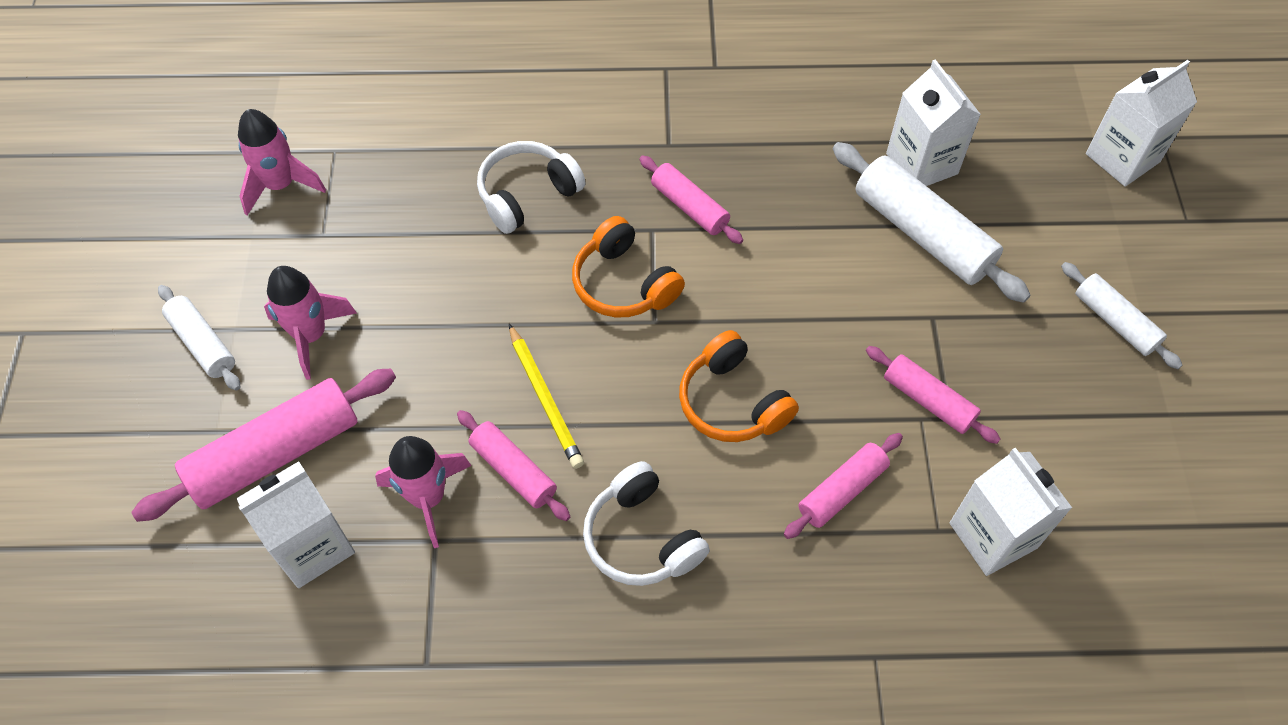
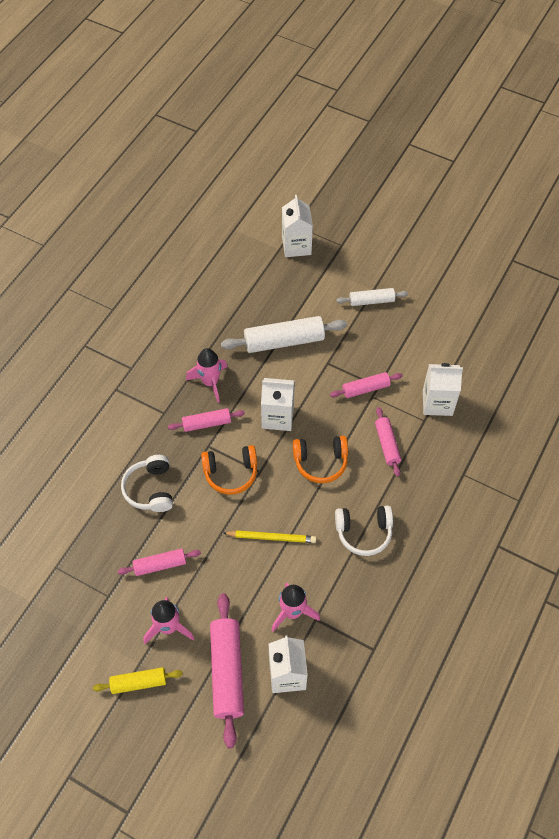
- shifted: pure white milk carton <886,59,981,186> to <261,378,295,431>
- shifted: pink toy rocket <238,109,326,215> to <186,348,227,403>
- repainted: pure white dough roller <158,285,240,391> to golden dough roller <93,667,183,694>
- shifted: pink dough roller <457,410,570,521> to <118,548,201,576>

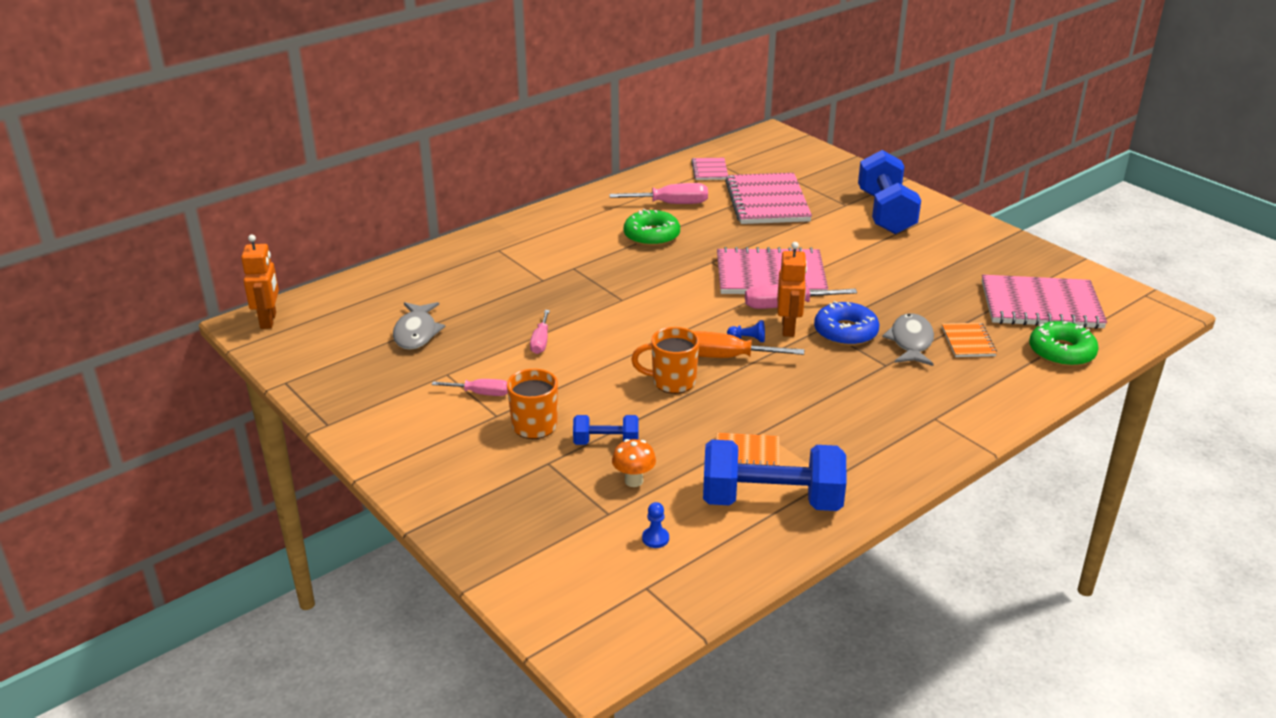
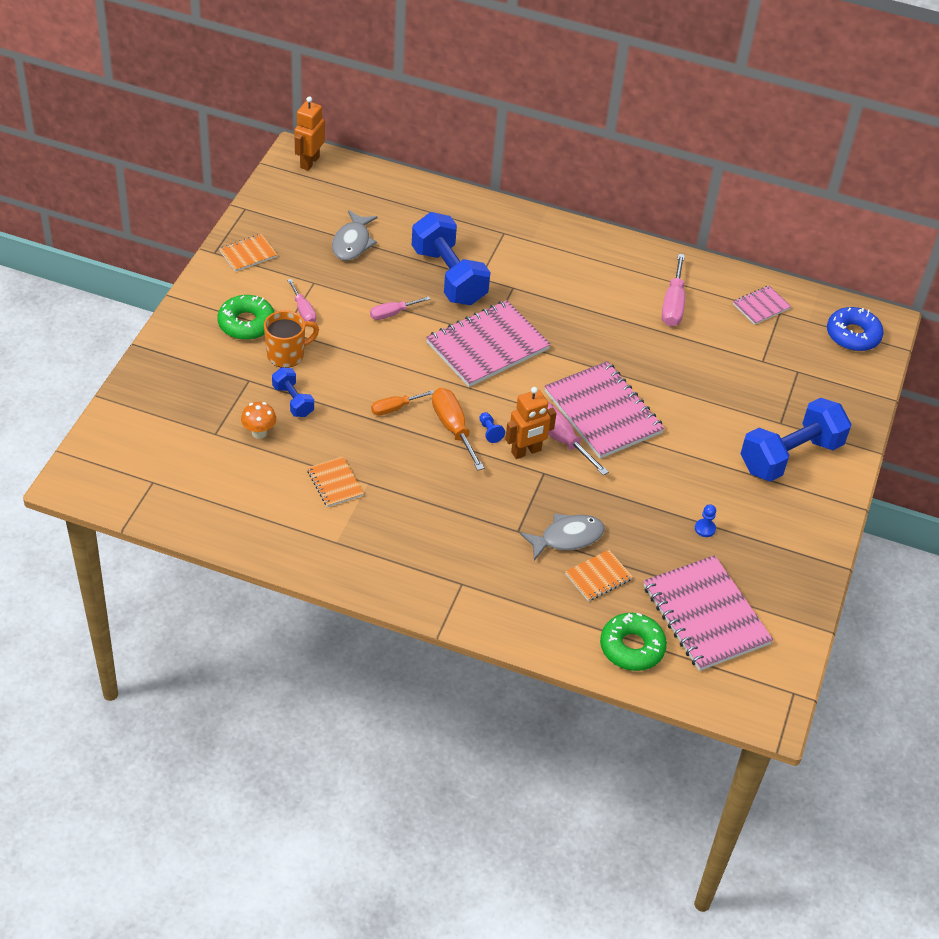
- shifted: pink notepad <725,173,812,224> to <426,300,551,387>
- rotated: pink flat screwdriver <609,183,708,204> = <662,254,685,327> 45 degrees clockwise
- shifted: emerald doughnut <624,209,680,246> to <217,295,274,340>
- rotated: orange-coloured robot <241,235,279,329> = <294,96,325,171> 150 degrees clockwise
- shifted: royal blue doughnut <814,301,879,346> to <827,307,884,351>
- rotated: gray fish figure <393,302,445,350> = <332,210,378,260> 45 degrees counterclockwise
- swapped: orange-coloured coffee mug <631,327,700,394> to orange-coloured flat screwdriver <371,390,434,416>
- shifted: royal blue dumbbell <703,440,846,511> to <412,212,490,305>
- shifted: royal blue game pawn <642,502,669,548> to <695,504,716,537>
- new: orange-coloured notepad <219,234,277,272>

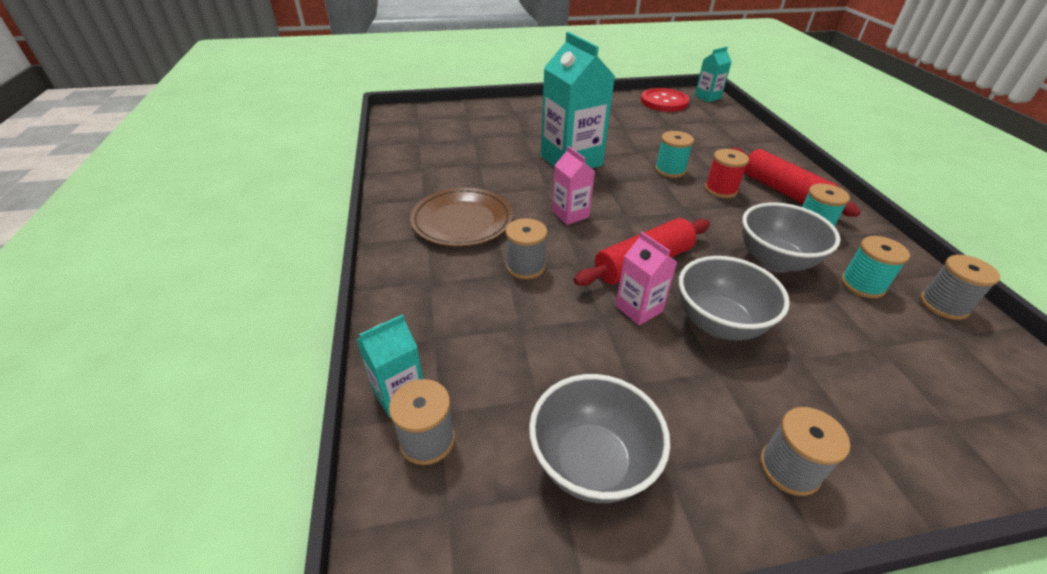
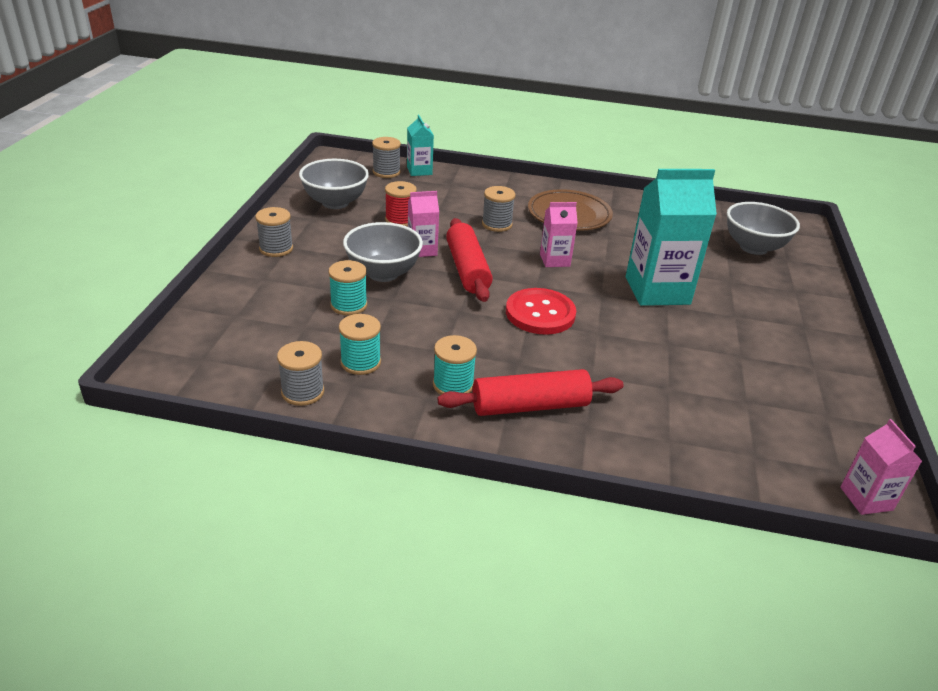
- repainted: aqua milk carton <695,47,732,102> to pink milk carton <840,419,922,515>
- shifted: crimson button <641,88,689,112> to <506,288,576,335>
- shifted: aqua spool <655,131,694,178> to <328,260,367,315>
- shifted: crimson spool <705,149,749,198> to <385,181,417,227>
- shifted: gray bowl <742,202,841,272> to <727,202,800,255>

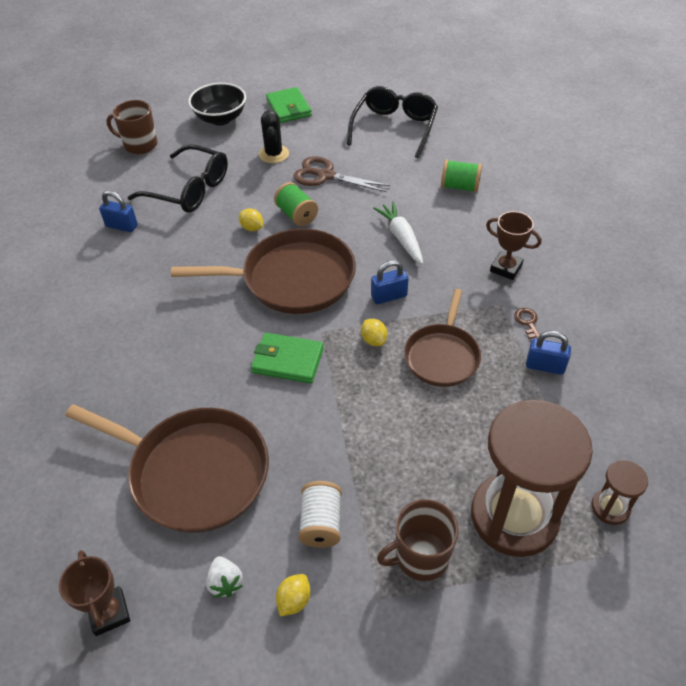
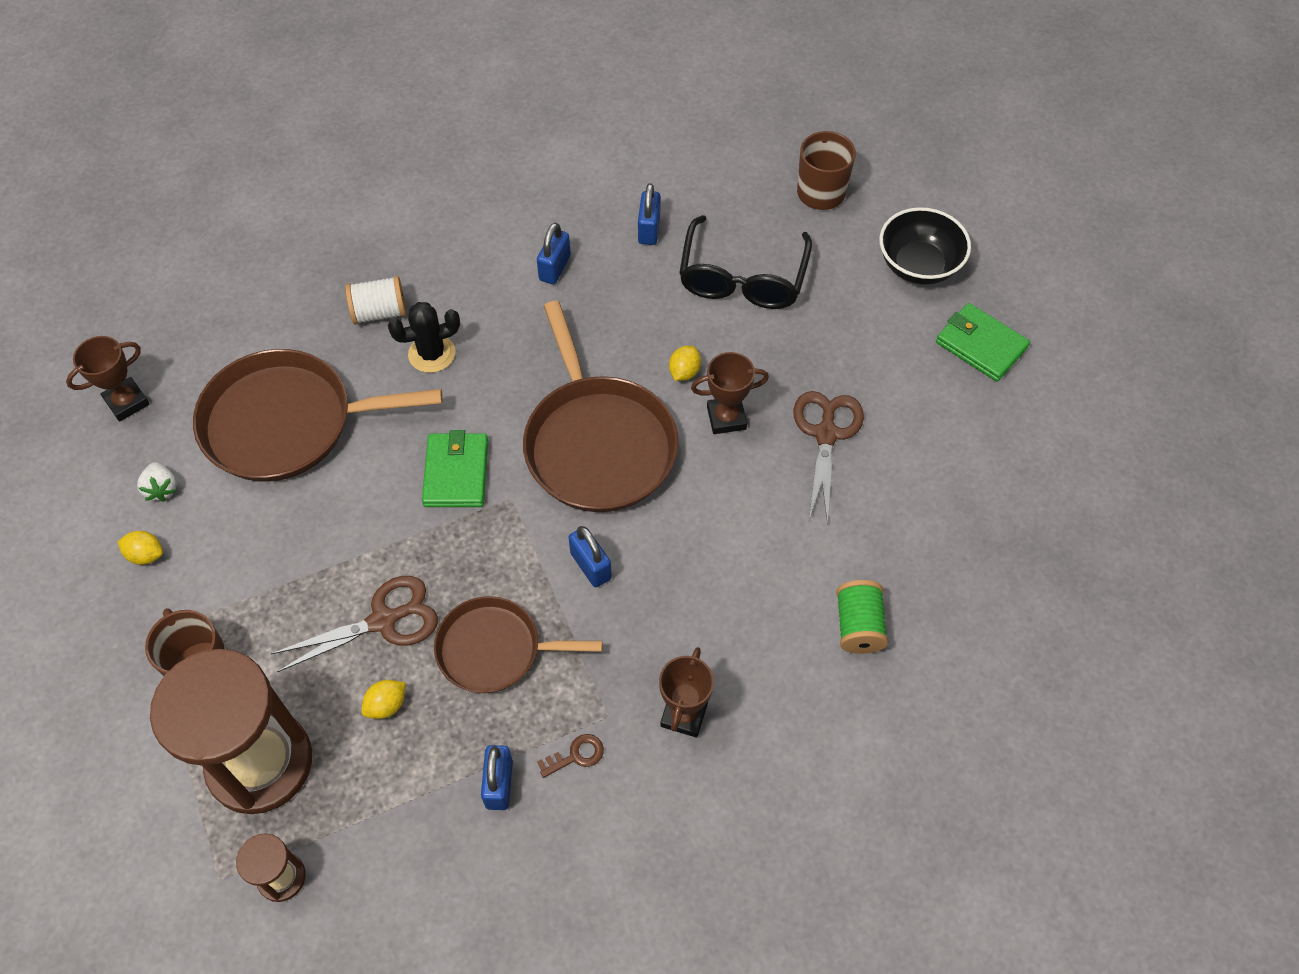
- gone: ebony glasses <347,86,438,158>
- rotated: emerald wallet <266,87,312,123> = <936,303,1030,382> 75 degrees clockwise
- shifted: ebony saguaro cactus <259,110,289,163> to <388,302,460,373>
- swapped: emerald spool <274,182,318,226> to russet prize cup <691,352,769,434>
- gone: pure white carrot <373,202,423,264>
- shifted: golden lemon <361,319,387,346> to <361,680,406,719>
- rotated: russet pan <65,404,269,533> = <193,349,443,482> 75 degrees clockwise
- shifted: pure white spool <298,481,342,548> to <345,276,406,325>
- rotated: pure white berry <206,556,243,598> = <137,462,177,502> 75 degrees counterclockwise
- new: royal blue padlock <537,223,571,284>
- new: russet pair of scissors <271,576,438,672>

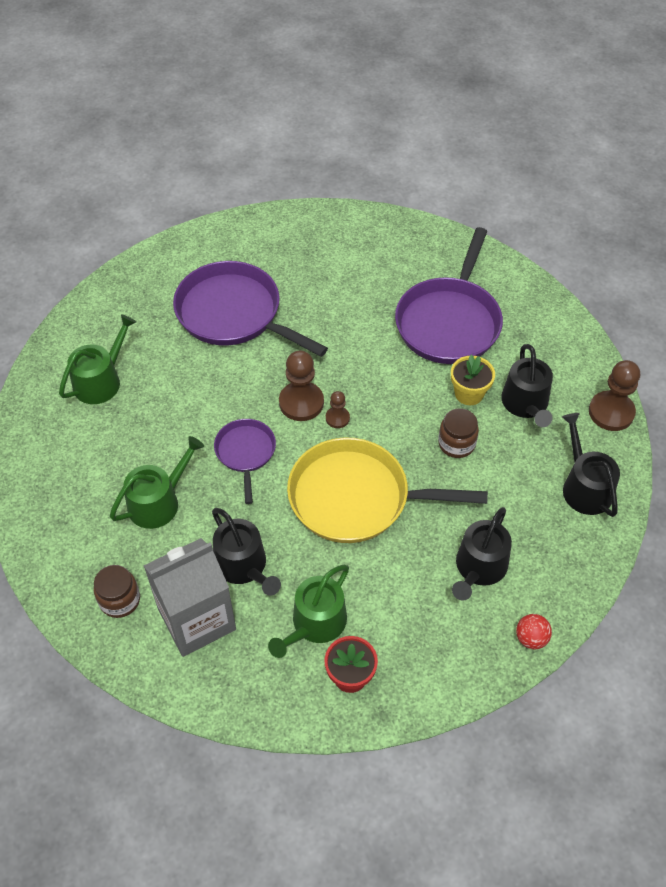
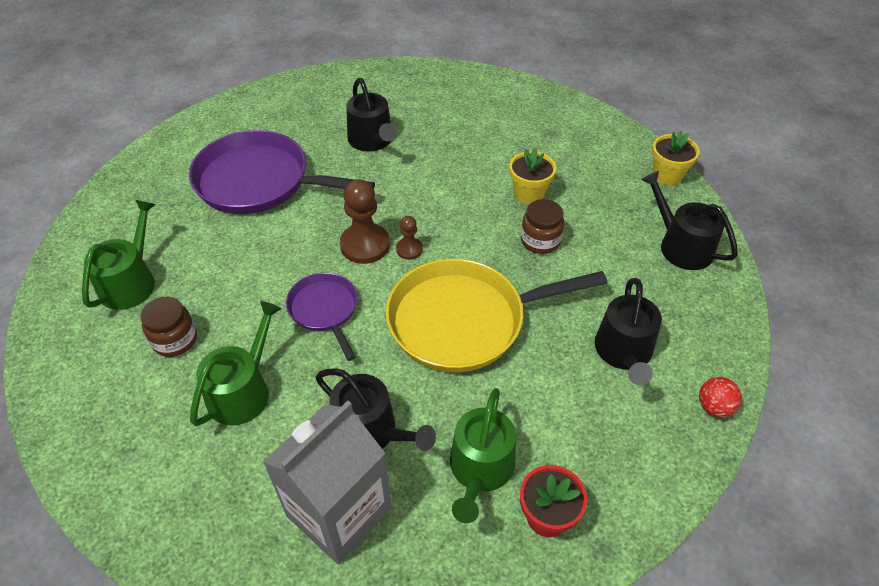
- gone: purple pan <395,227,503,364>
- shifted: ebony watering pot <501,344,553,427> to <346,78,396,151>
- swapped: russet game pawn <589,360,640,431> to golden plant pot <652,131,700,186>
- shifted: russet preserve jar <94,565,140,618> to <140,297,197,357>

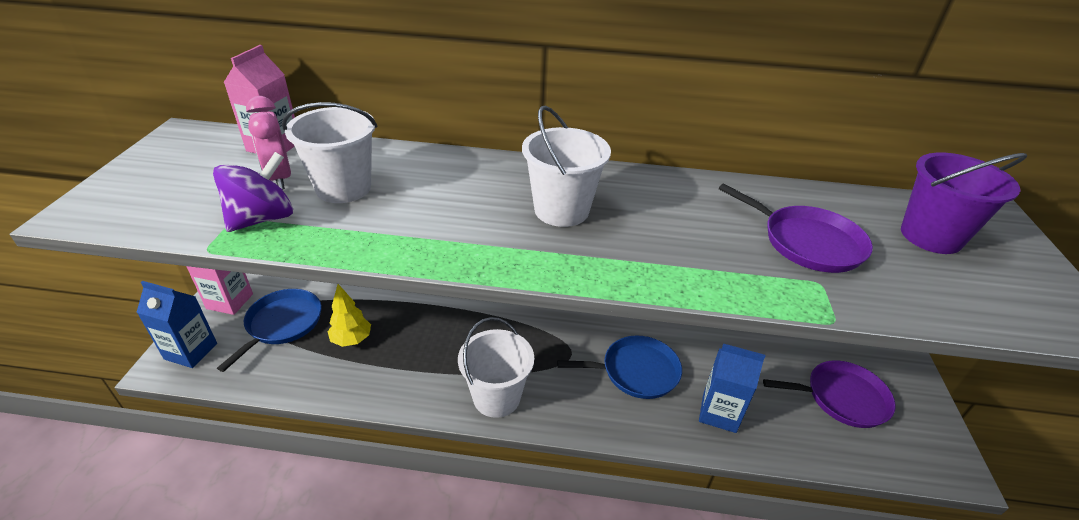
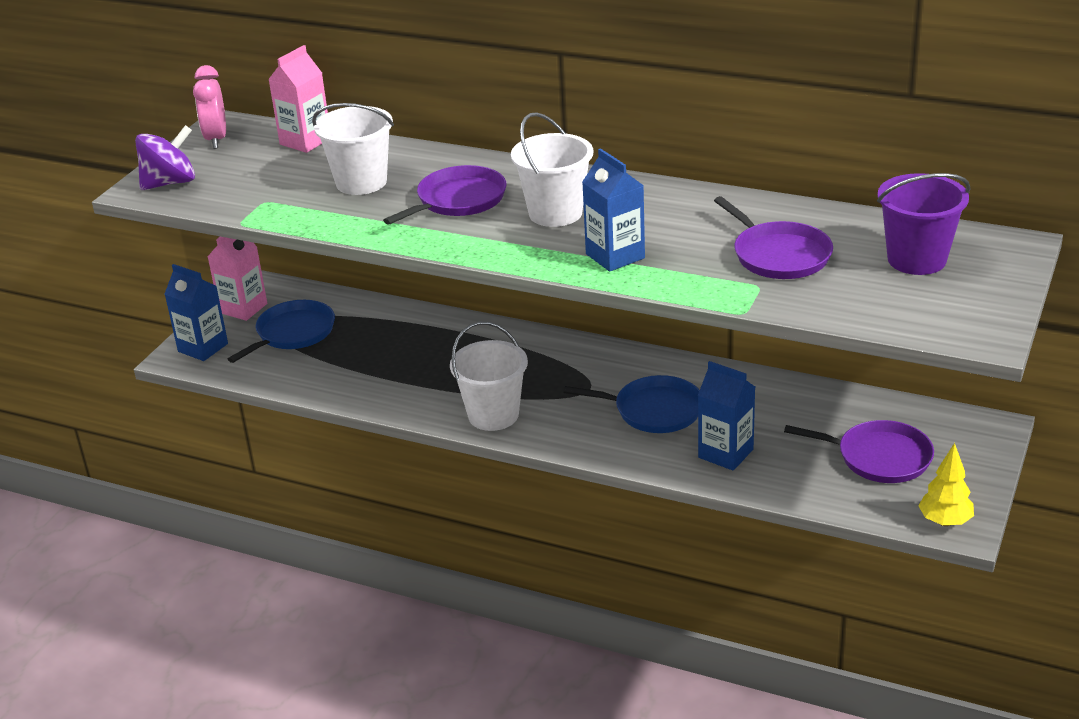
- shifted: pink bedside clock <246,96,291,189> to <193,65,226,149>
- shifted: purple whirligig <213,152,293,232> to <135,125,195,190>
- shifted: golden toy tree <328,284,371,347> to <918,443,974,526>
- new: royal blue milk carton <582,148,645,272>
- new: purple pan <383,165,506,225>

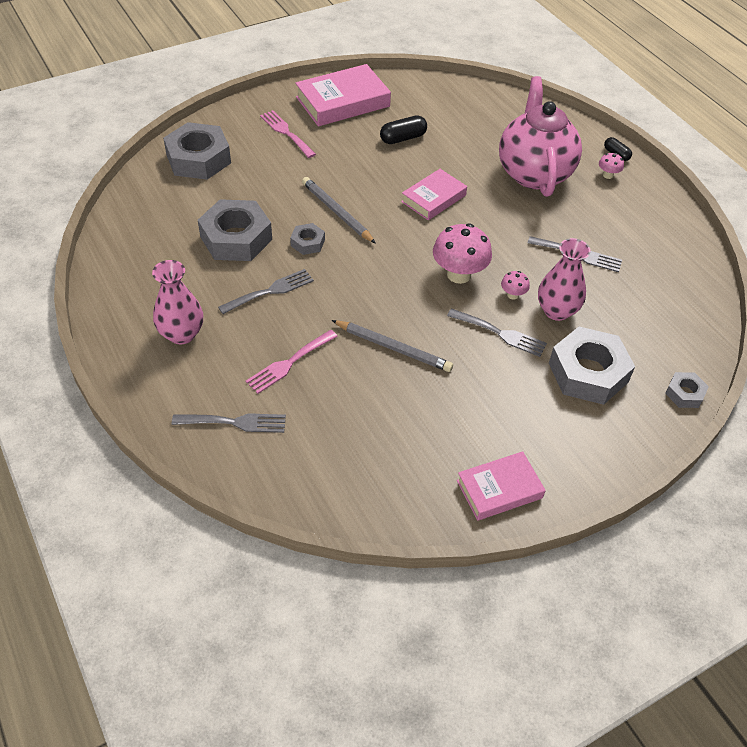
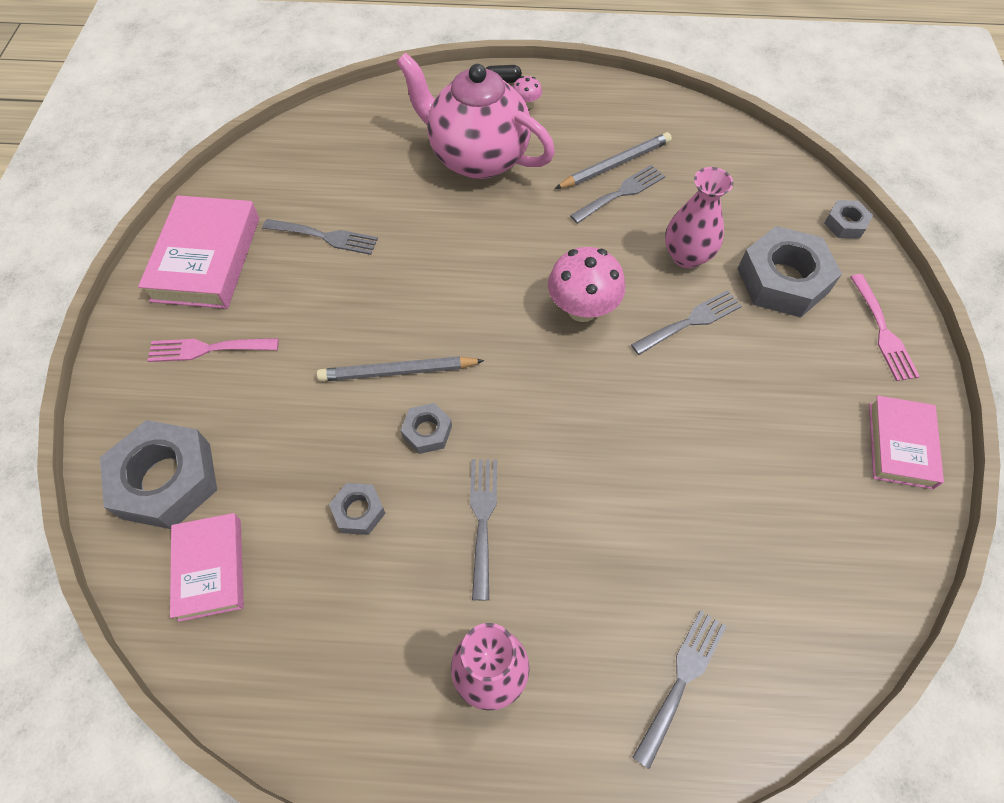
- swapped: ebony pill shape <380,115,427,144> to gray dinner fork <263,219,378,255>
- shifted: pink hardback <401,169,467,220> to <170,513,244,622>
- scaled: gray nut <198,199,272,261> = <329,483,385,535> x0.49
- gone: pink fungus <501,271,530,300>
- shifted: gray pencil <332,320,453,372> to <555,132,672,189>
- shifted: pink dinner fork <246,330,338,394> to <850,274,920,381>

